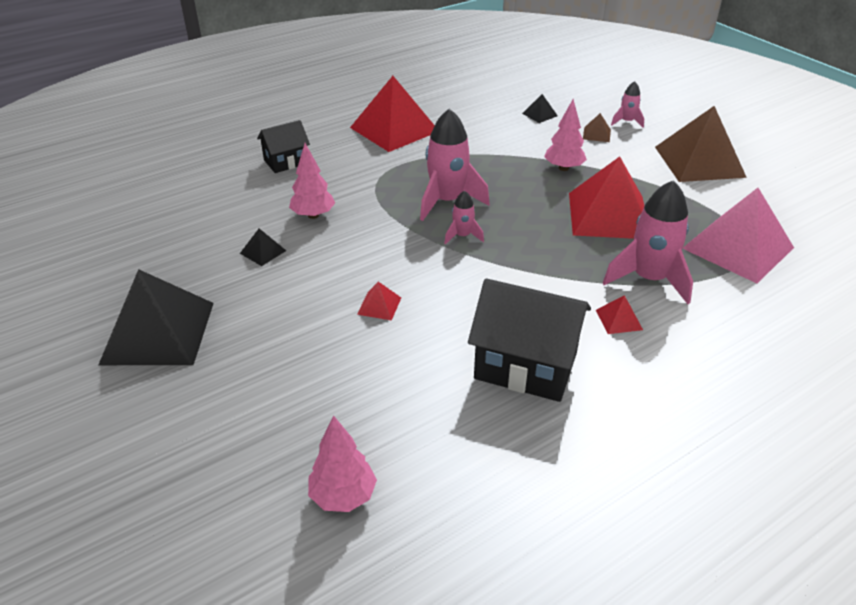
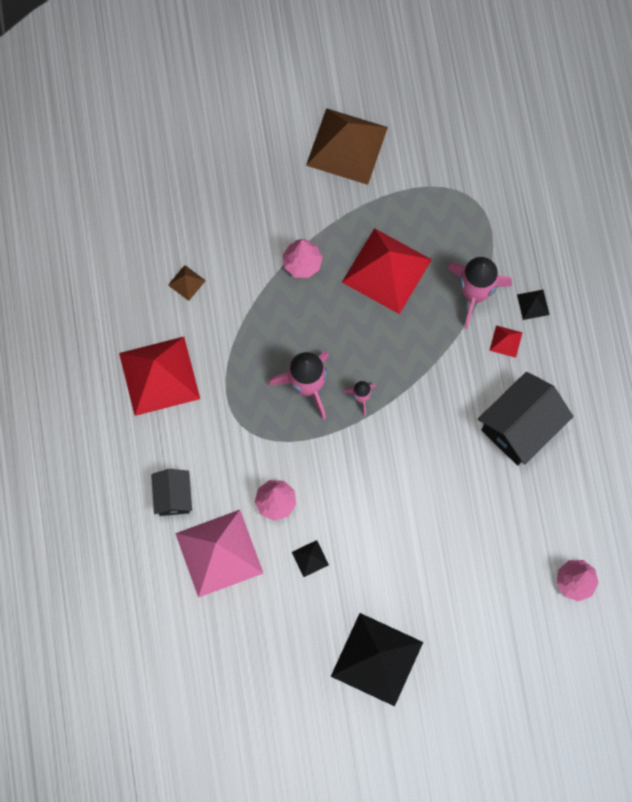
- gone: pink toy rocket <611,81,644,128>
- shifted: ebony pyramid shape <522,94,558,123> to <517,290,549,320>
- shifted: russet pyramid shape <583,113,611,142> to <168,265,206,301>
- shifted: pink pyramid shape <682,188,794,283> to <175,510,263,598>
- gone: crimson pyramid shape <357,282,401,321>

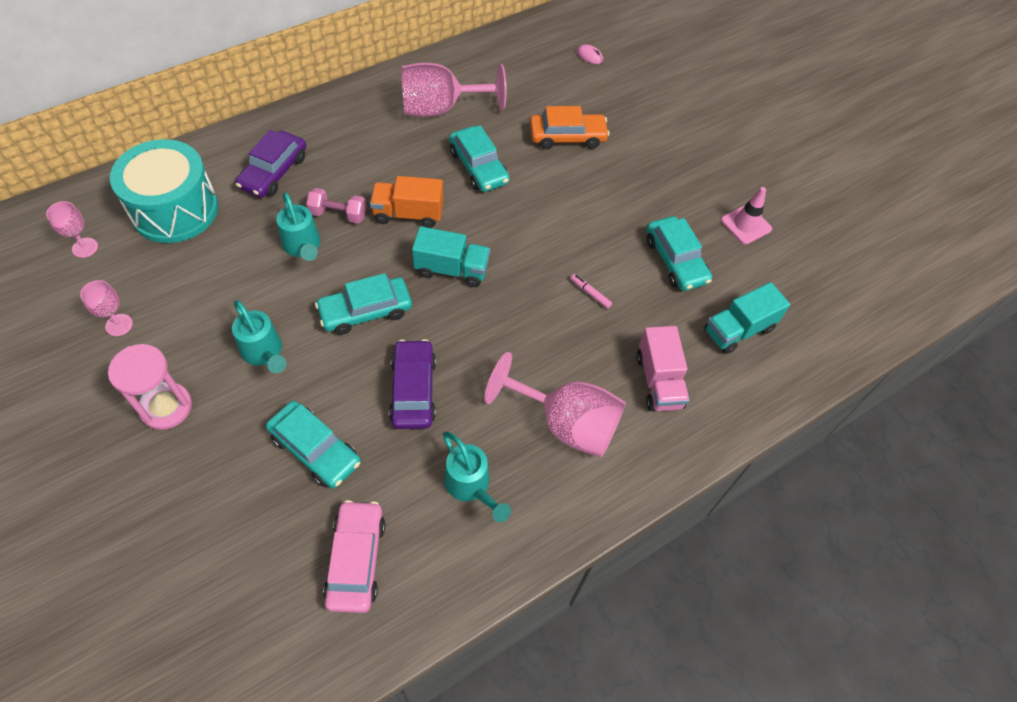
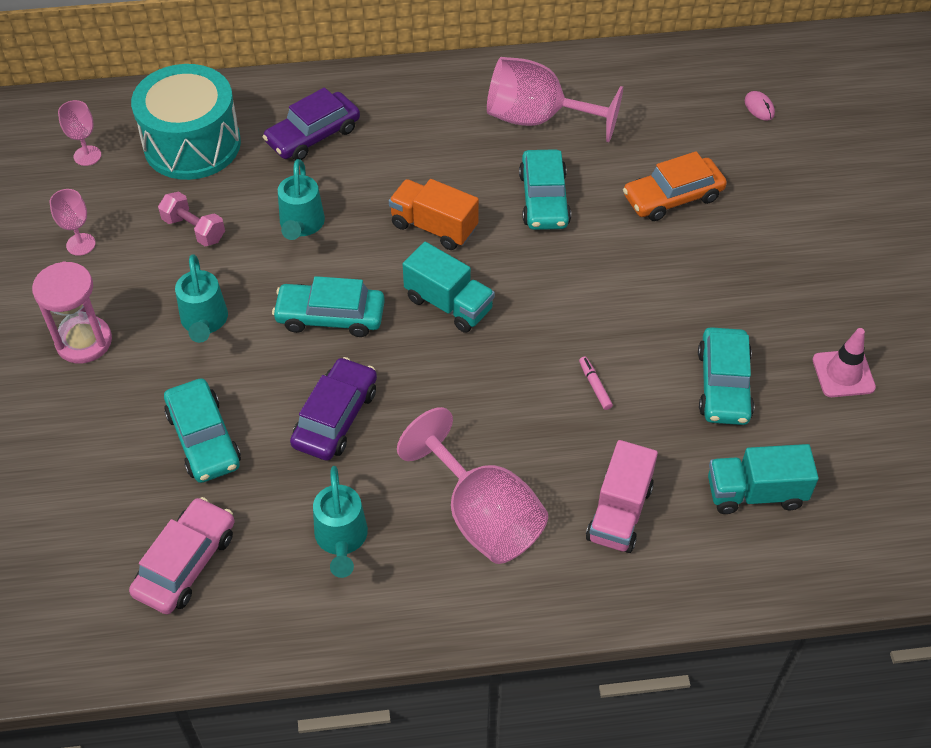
- rotated: orange-coloured automobile <530,106,610,149> = <623,151,727,221> 135 degrees clockwise
- shifted: pink dumbbell <306,188,366,224> to <158,191,225,246>

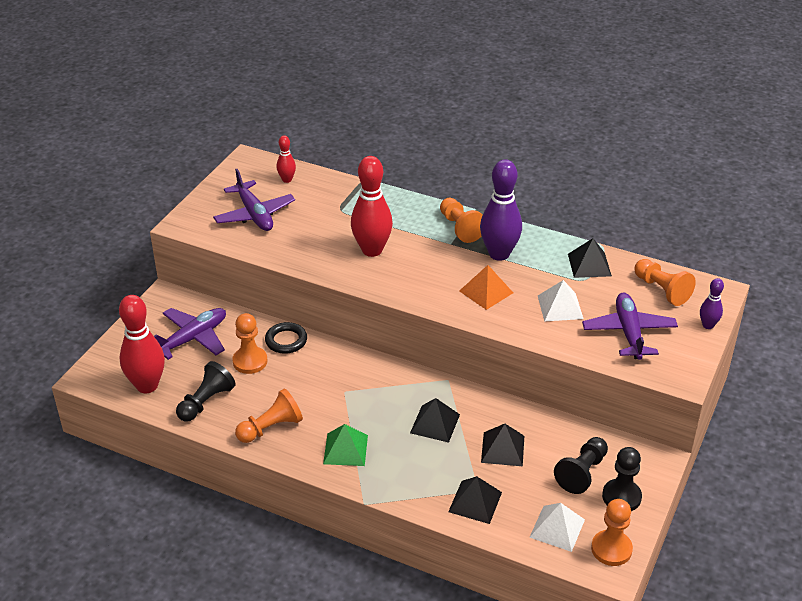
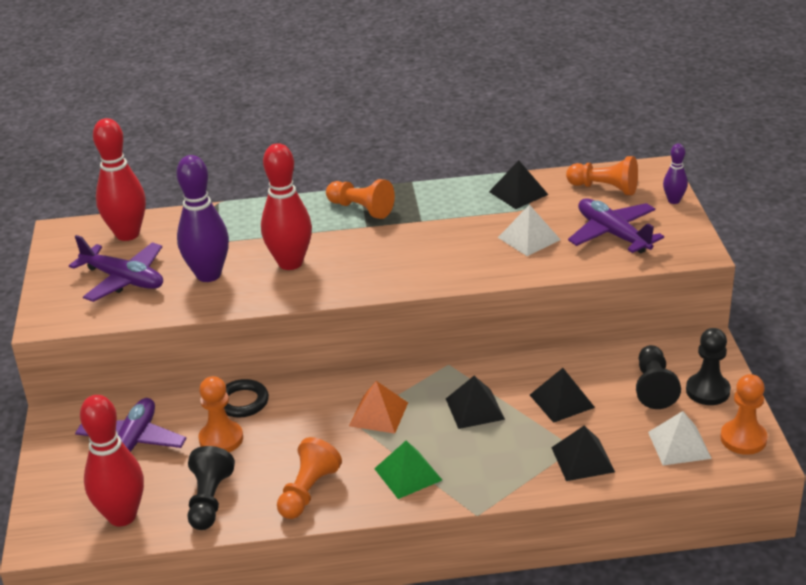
- scaled: crimson tenpin <277,136,296,183> = <93,118,146,241> x2.00
- shifted: purple tenpin <480,159,522,261> to <176,155,229,282>
- shifted: orange-coloured pyramid shape <459,265,513,310> to <349,381,408,434>

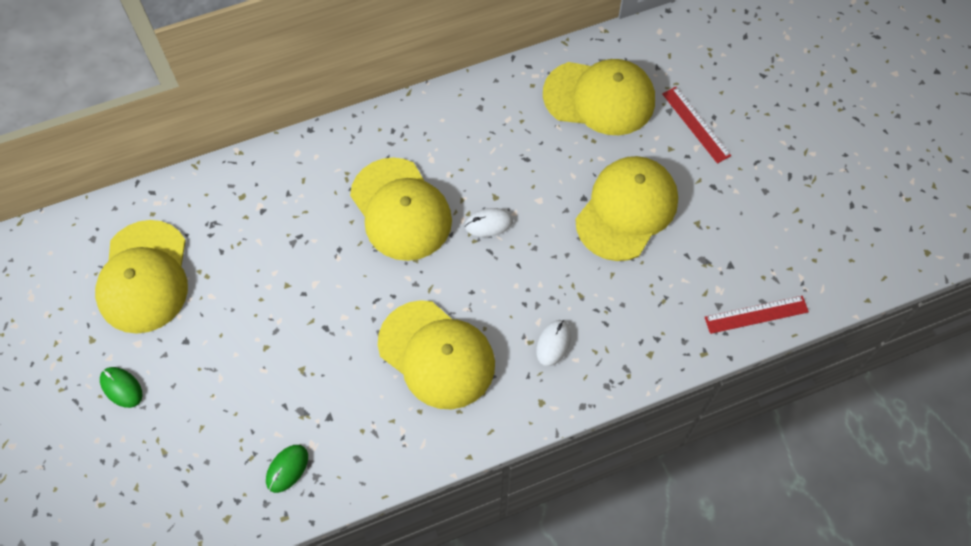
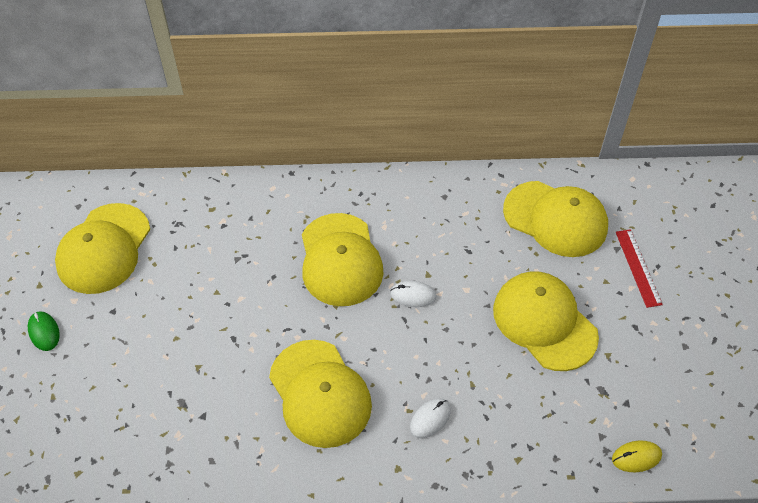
- rotated: golden cap <576,156,678,261> = <493,271,599,371> 90 degrees counterclockwise
- swapped: crimson measuring stick <704,296,809,334> to golden mouse <612,441,662,472>
- gone: emerald mouse <266,445,308,493>

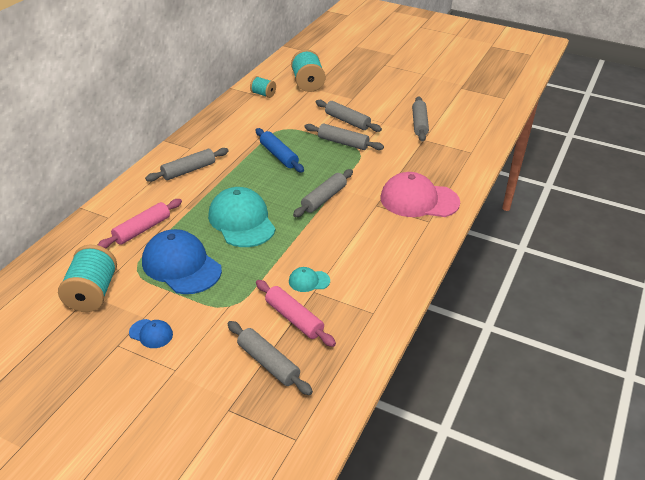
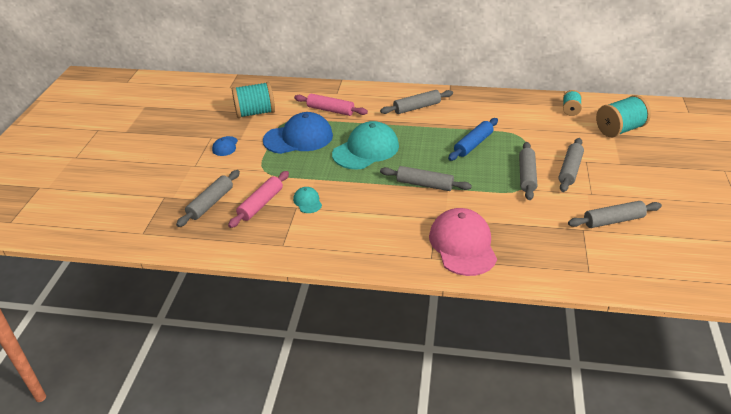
- rotated: gray dough roller <145,148,229,182> = <380,90,453,114> 60 degrees counterclockwise
- rotated: royal blue cap <142,229,222,294> = <263,112,333,154> 45 degrees clockwise

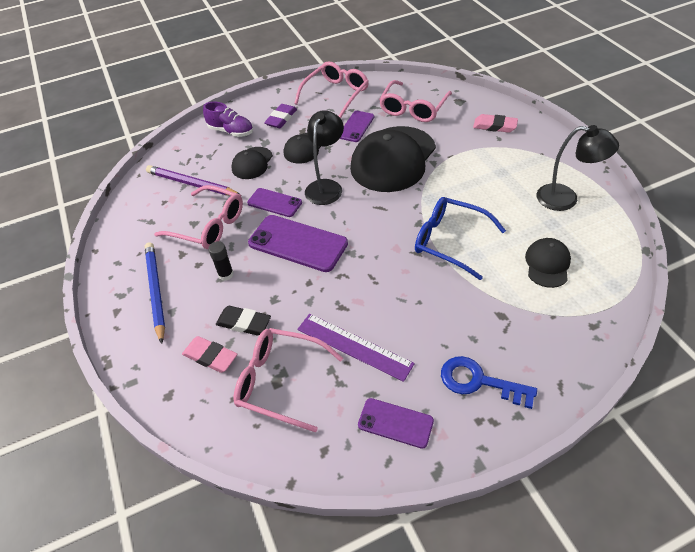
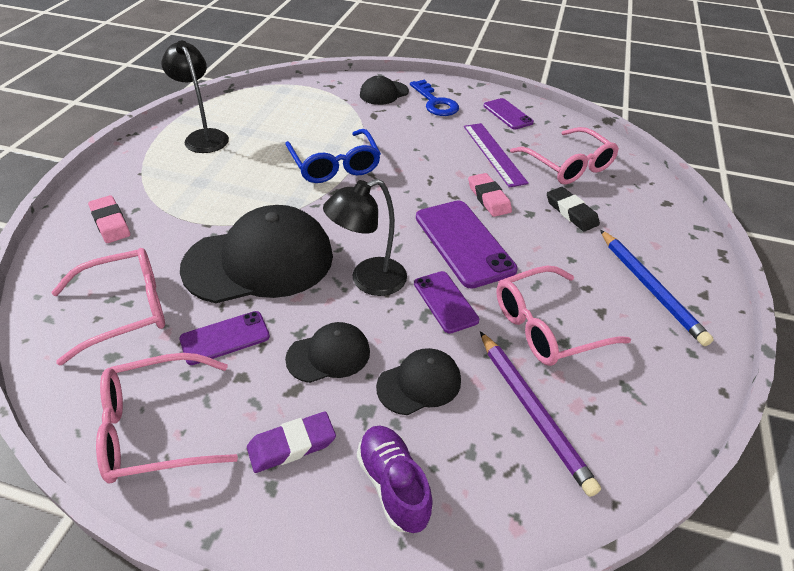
- rotated: pink glasses <154,185,243,249> = <496,266,631,366> 90 degrees counterclockwise
- shifted: ebony cap <525,238,571,288> to <360,76,409,105>
- gone: ebony glue <208,241,234,281>
- rotated: royal blue pencil <145,242,165,344> = <600,230,714,346> 45 degrees counterclockwise
- shifted: pink pencil eraser <182,336,237,373> to <468,173,512,217>

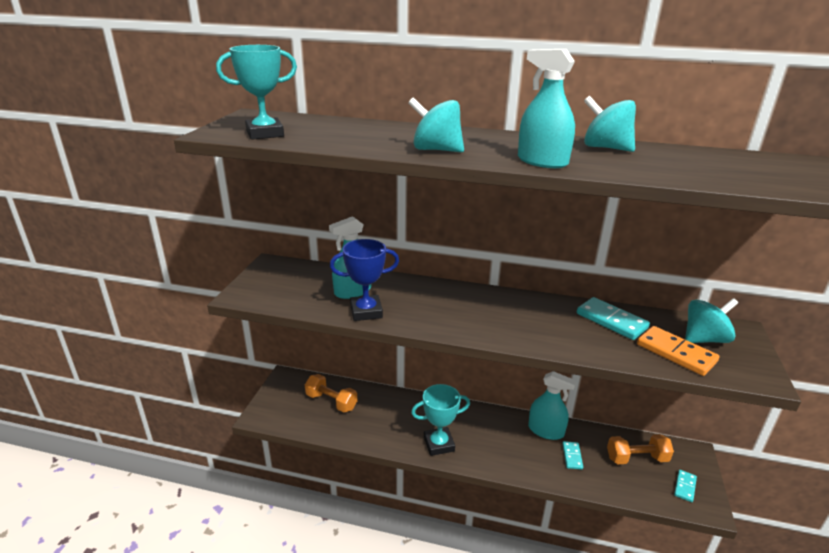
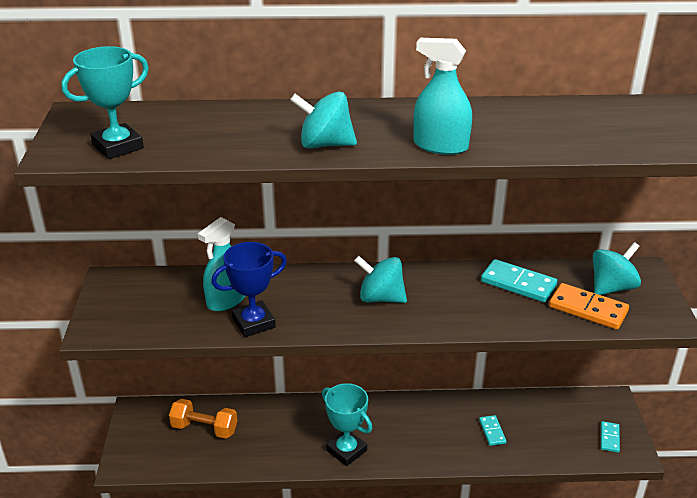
- shifted: aqua whirligig <584,96,636,152> to <354,256,407,303>
- gone: aqua sprayer <528,371,576,440>
- rotated: aqua prize cup <411,384,470,456> = <322,383,372,466> 75 degrees clockwise
- gone: orange-coloured dumbbell <607,434,674,464>

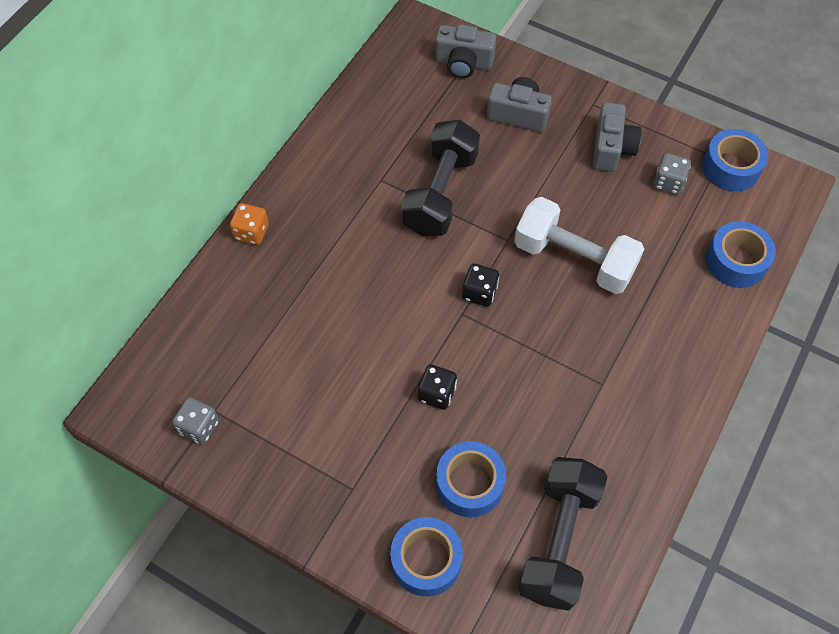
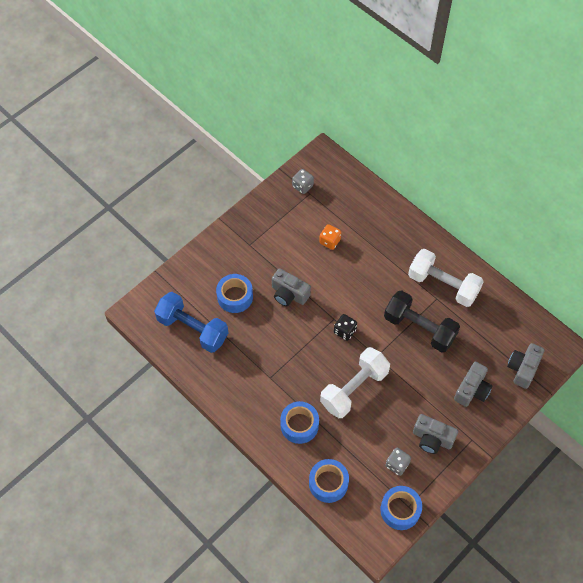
- shifted: orange-coloured dice <230,203,269,245> to <319,224,341,250>
- swapped: ebony dice <418,364,457,410> to gray camera <272,268,311,306>
- repainted: ebony dumbbell <518,457,608,611> to royal blue dumbbell <154,292,228,353>
- shifted: royal blue tape <390,517,463,597> to <280,401,319,444>
- new: pure white dumbbell <408,249,484,307>

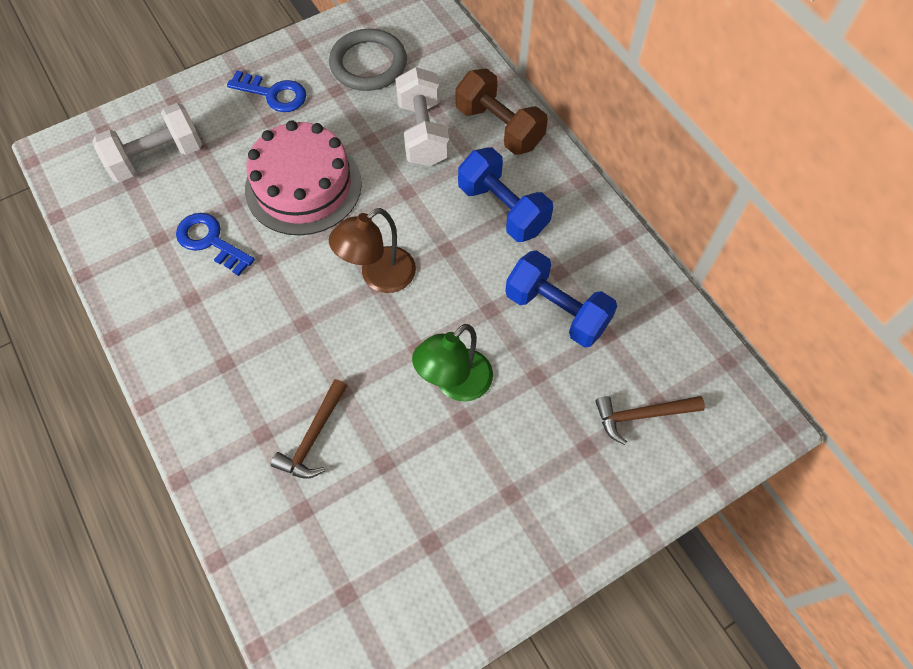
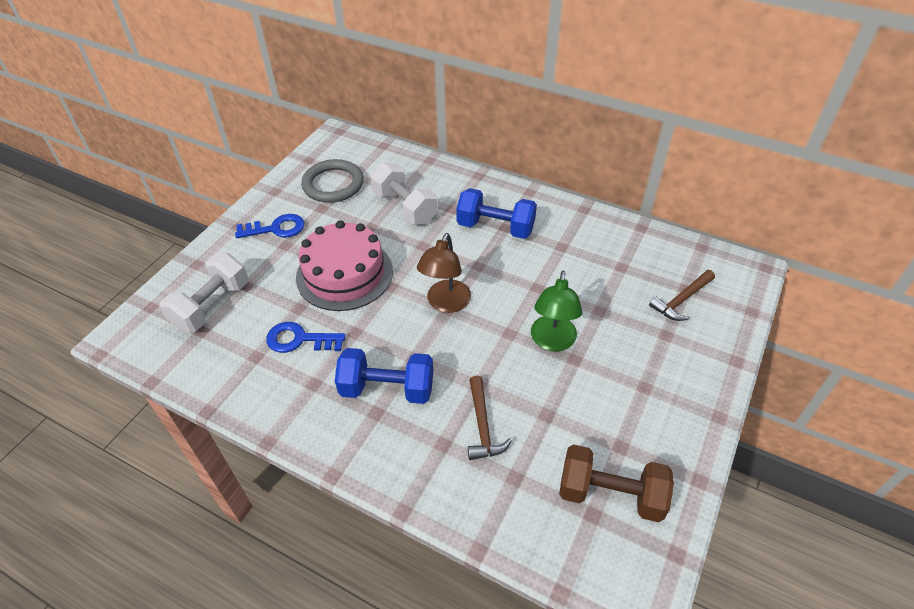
- shifted: russet dumbbell <456,68,548,155> to <559,444,674,522>
- shifted: royal blue dumbbell <505,250,617,348> to <335,348,433,404>

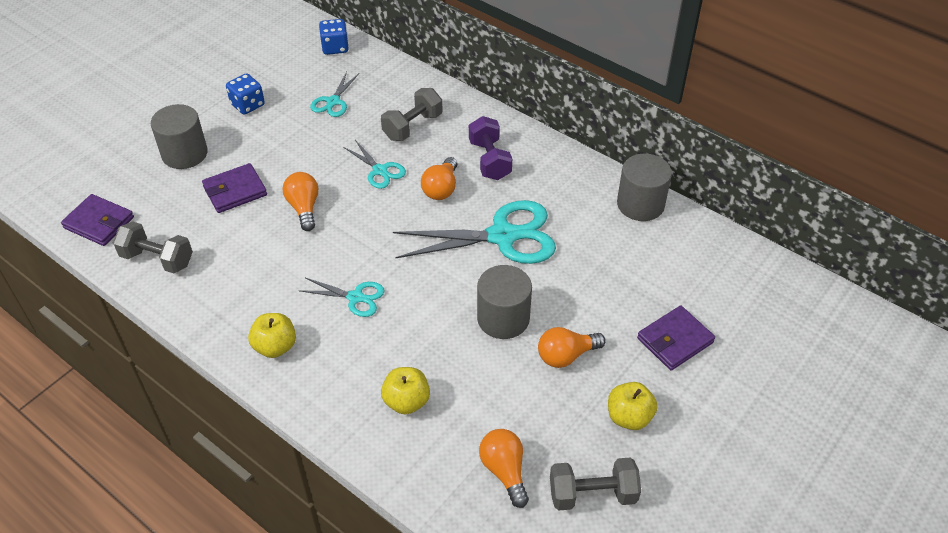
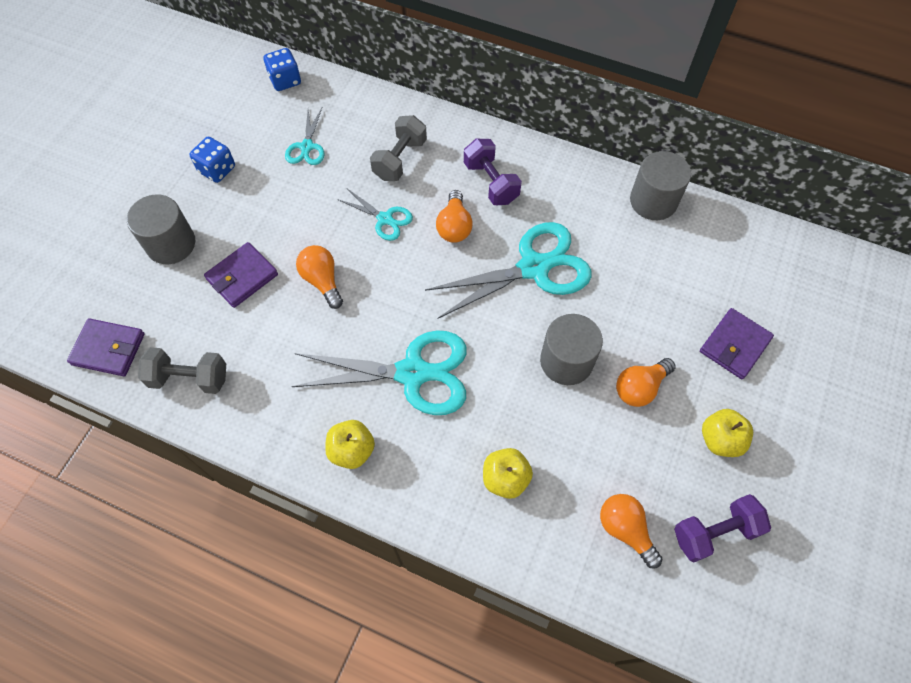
- scaled: aqua pair of scissors <300,278,385,317> = <291,330,467,415> x1.99
- repainted: gray dumbbell <550,457,641,510> to purple dumbbell <674,494,771,562>

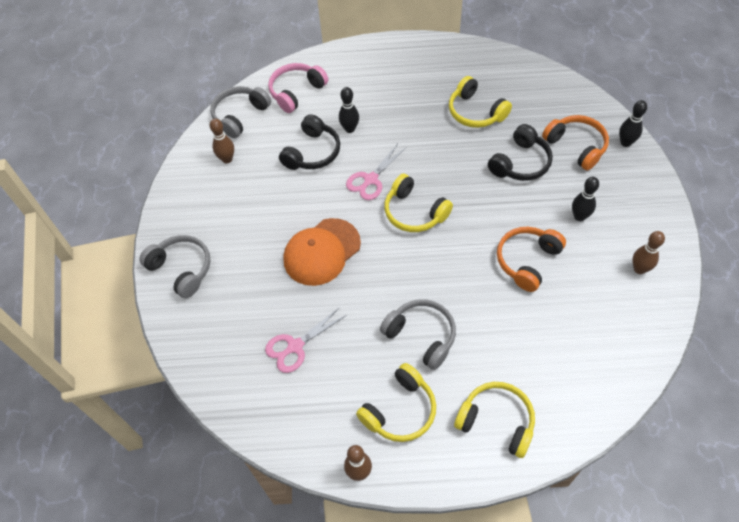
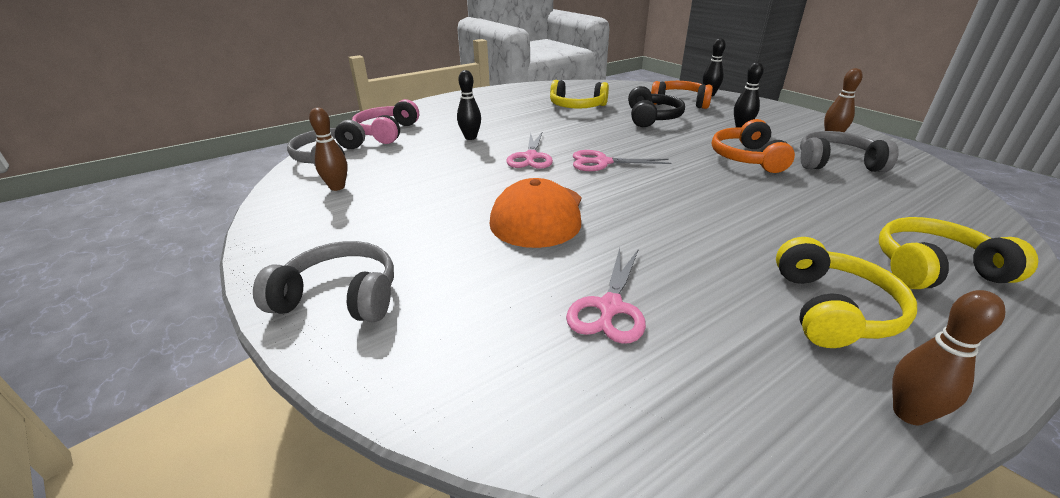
- gone: ebony headset <279,114,340,170>
- swapped: golden headset <384,174,453,232> to pink pair of scissors <573,150,671,171>
- shifted: gray headset <380,299,456,370> to <800,131,899,172>

